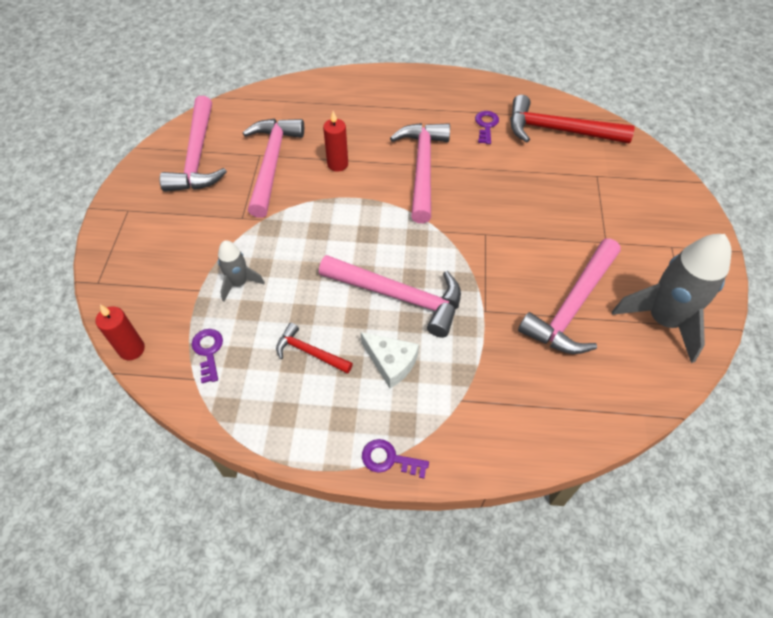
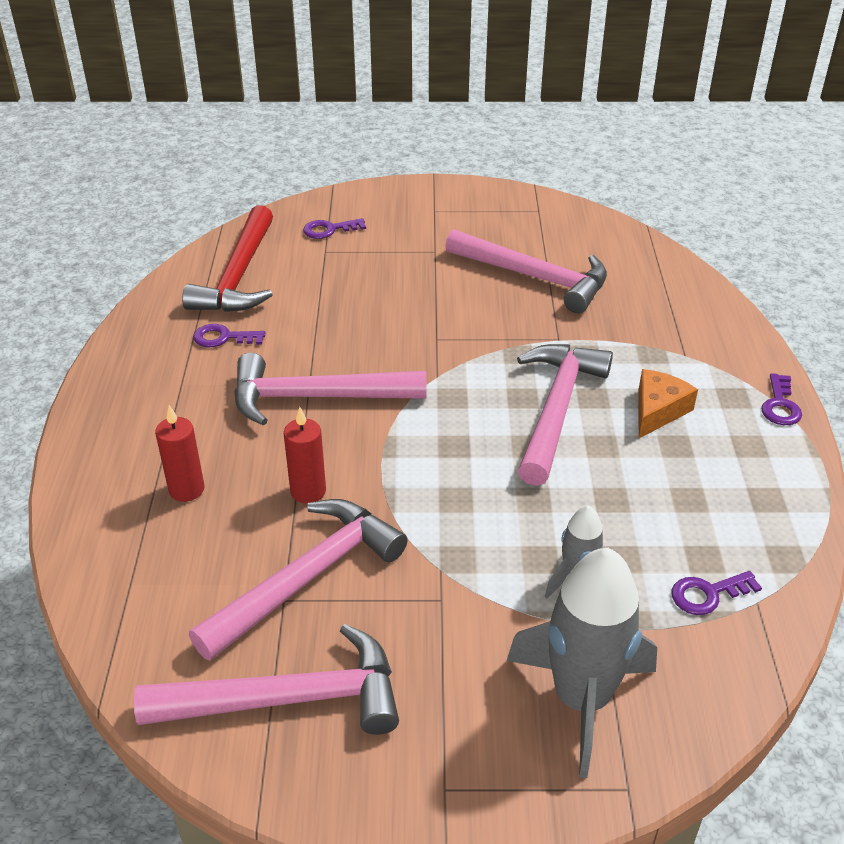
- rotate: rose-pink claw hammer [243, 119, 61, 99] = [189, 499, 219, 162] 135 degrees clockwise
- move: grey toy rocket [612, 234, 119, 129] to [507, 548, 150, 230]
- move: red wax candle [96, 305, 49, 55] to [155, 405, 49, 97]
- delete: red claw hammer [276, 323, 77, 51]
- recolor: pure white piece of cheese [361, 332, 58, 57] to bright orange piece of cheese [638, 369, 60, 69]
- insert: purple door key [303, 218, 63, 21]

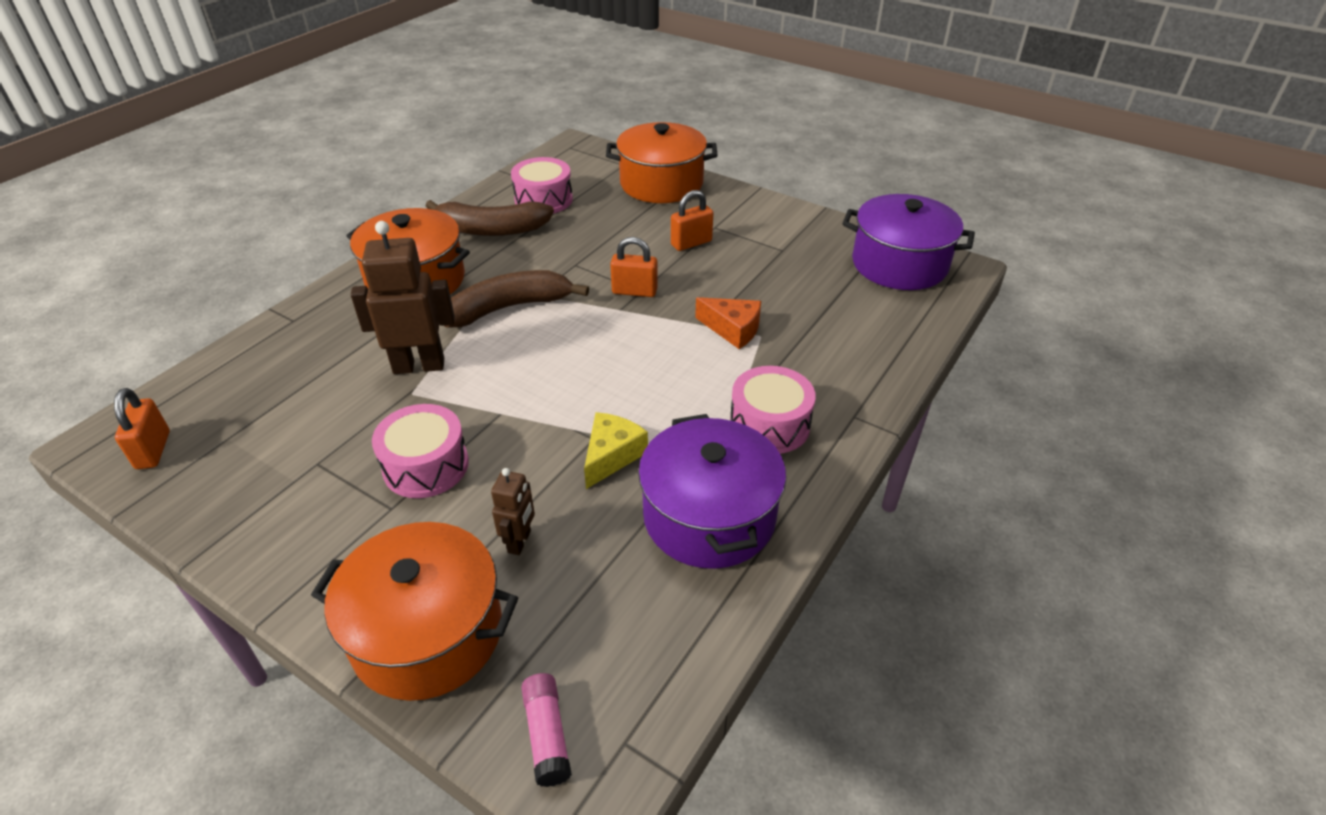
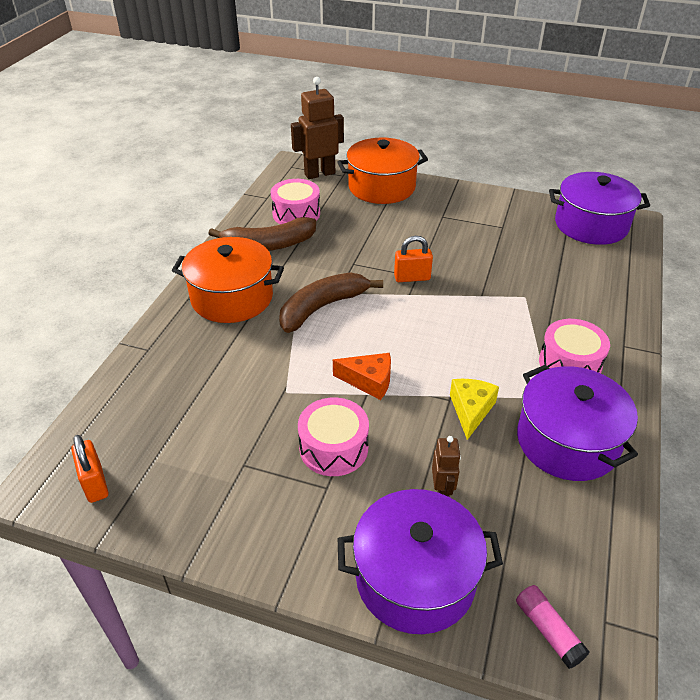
- delete: bright orange small lock [671, 190, 42, 61]
- move: brown robot [351, 221, 104, 153] to [291, 77, 53, 102]
- move: bright orange piece of cheese [695, 297, 66, 52] to [333, 353, 58, 47]
- recolor: bright orange stockpot [311, 522, 207, 179] to purple stockpot [338, 489, 165, 145]

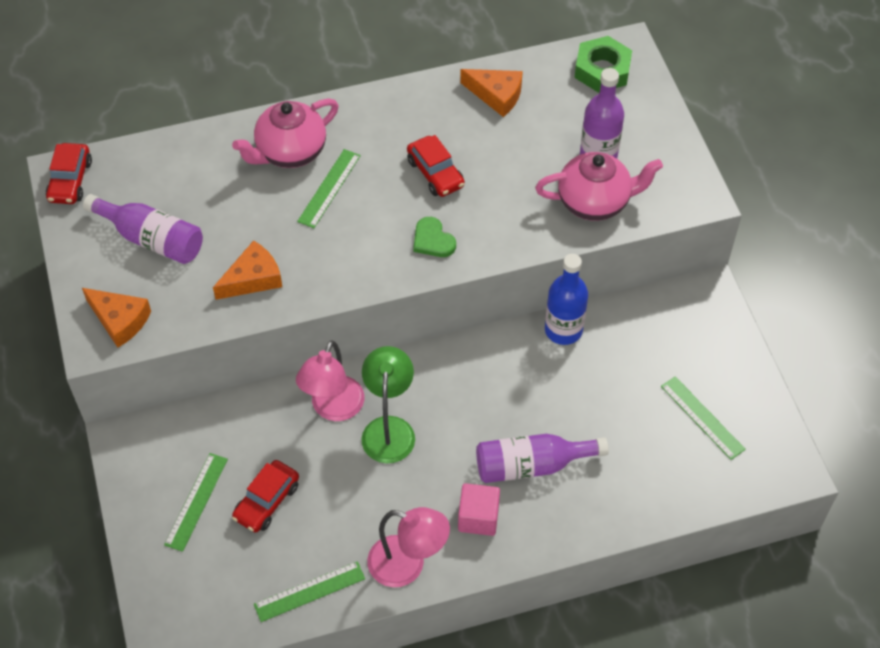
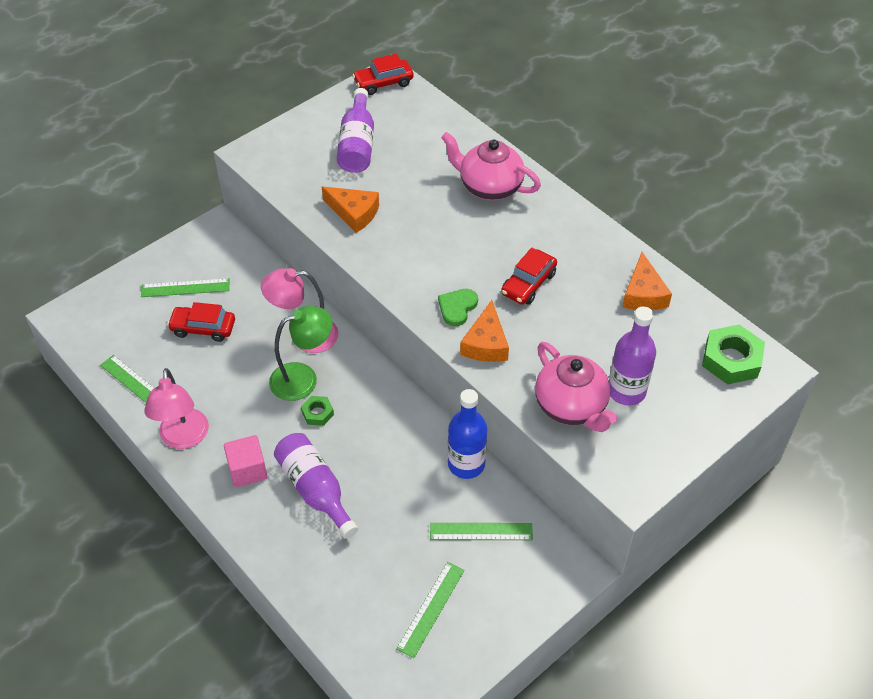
- move: leaf-green straightedge [297, 149, 64, 79] to [430, 523, 103, 17]
- move: bright orange piece of cheese [82, 288, 69, 59] to [460, 300, 49, 62]
- insert: leaf-green hexagon nut [301, 396, 33, 30]

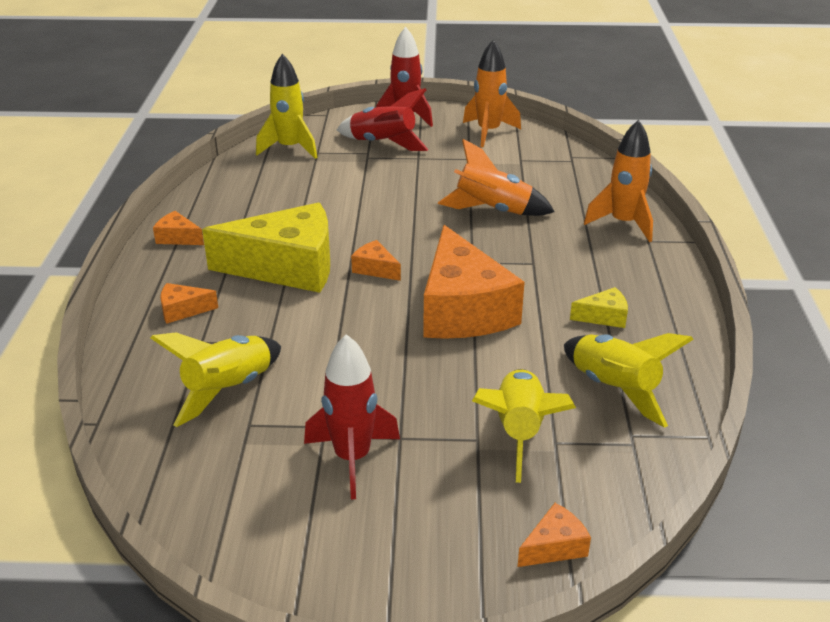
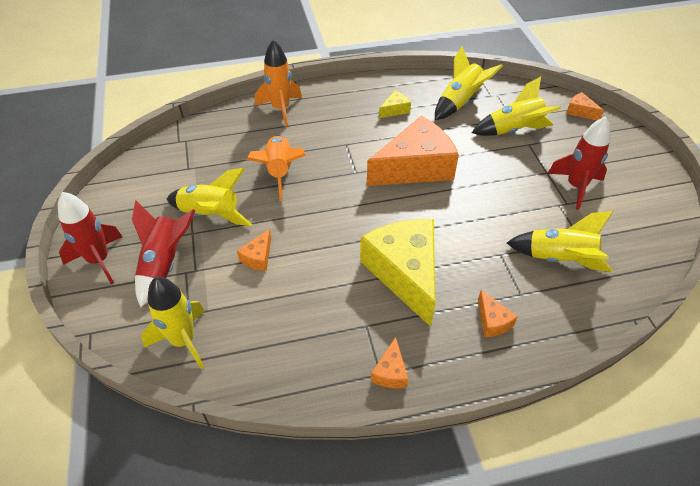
- delete: bright orange toy rocket [463, 40, 58, 107]
- move: bright orange piece of cheese [351, 240, 50, 41] to [237, 229, 34, 42]
- rotate: bright yellow piece of cheese [570, 287, 58, 41] = [379, 91, 32, 27] 75 degrees clockwise
- insert: bright yellow toy rocket [167, 168, 85, 58]

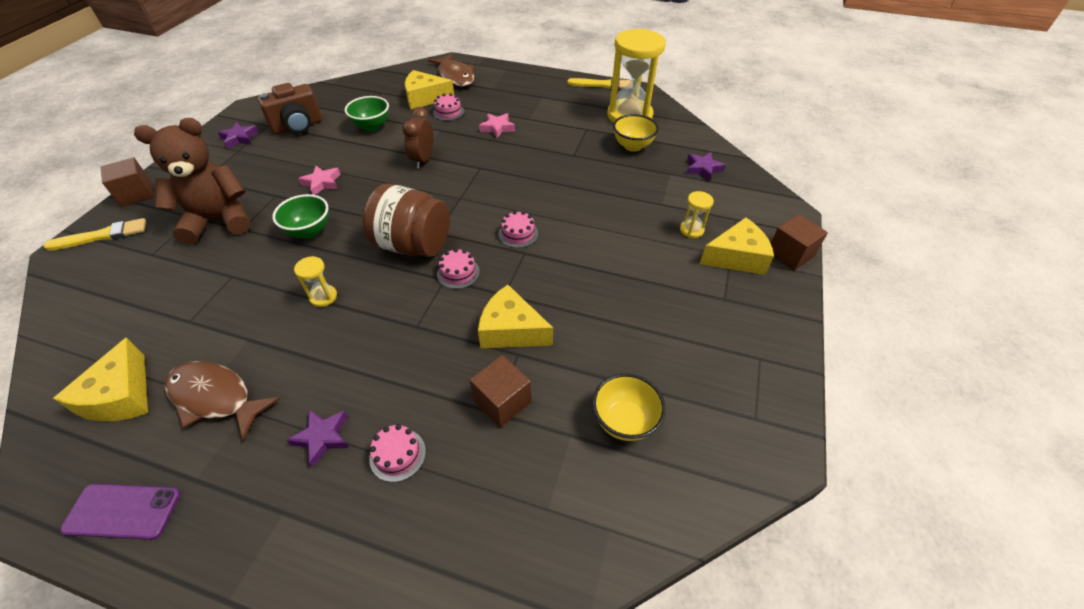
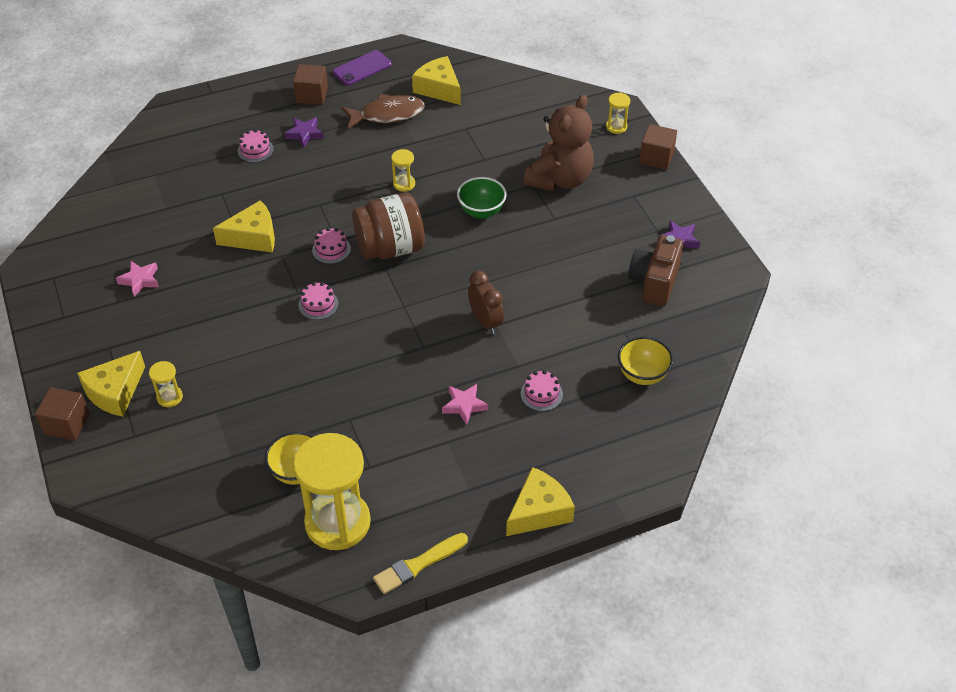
- delete: brown fish figure [428, 54, 46, 33]
- move: bright yellow piece of cheese [405, 70, 49, 39] to [506, 467, 69, 69]
- delete: leaf-green serving bowl [345, 96, 44, 36]
- delete: purple star shape [687, 152, 39, 29]
- move: rose-pink star shape [298, 166, 43, 29] to [116, 261, 43, 36]
- replace: bright yellow brush [43, 218, 103, 33] to bright yellow sand timer [606, 92, 24, 42]
- move: brown solid cube [470, 355, 61, 73] to [293, 64, 35, 41]
- move: bright yellow serving bowl [592, 373, 74, 68] to [618, 337, 55, 48]

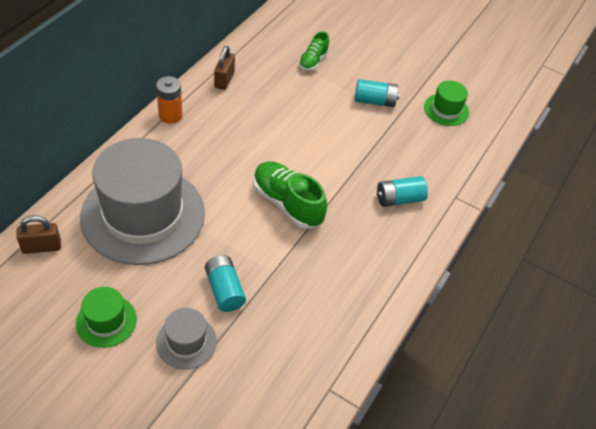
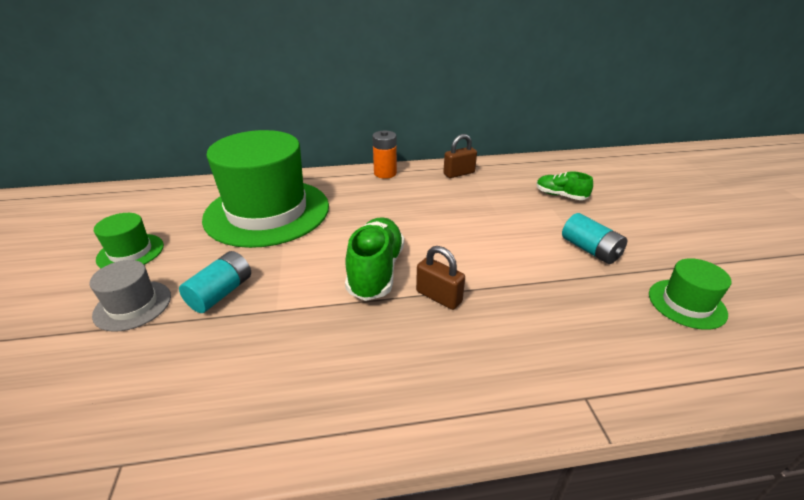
- rotate: leaf-green lace-up shoe [299, 32, 30, 39] = [536, 171, 57, 29] 45 degrees clockwise
- recolor: grey tall hat [80, 138, 125, 127] to leaf-green tall hat [202, 130, 127, 118]
- delete: teal AA battery [377, 176, 51, 31]
- move: brown small lock [16, 216, 45, 38] to [416, 246, 49, 64]

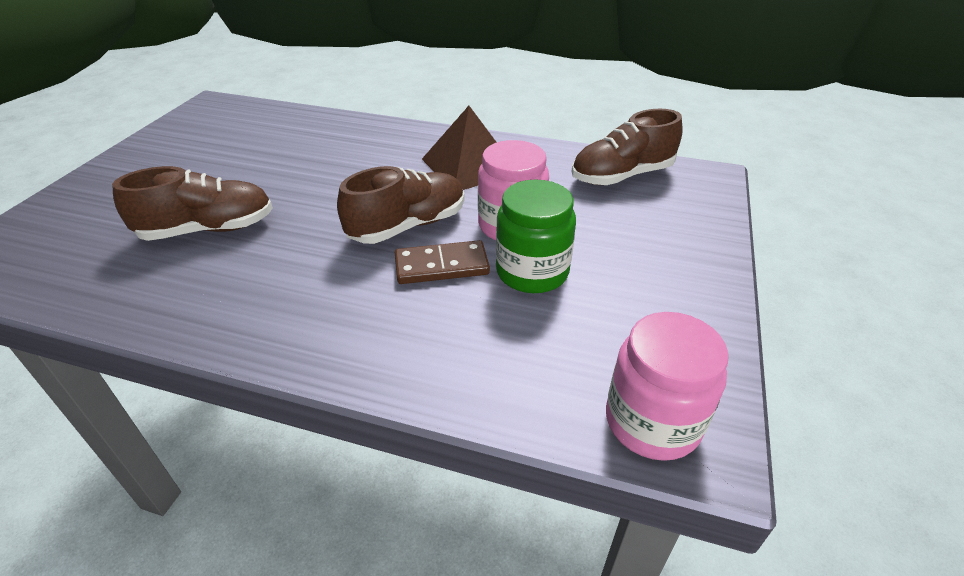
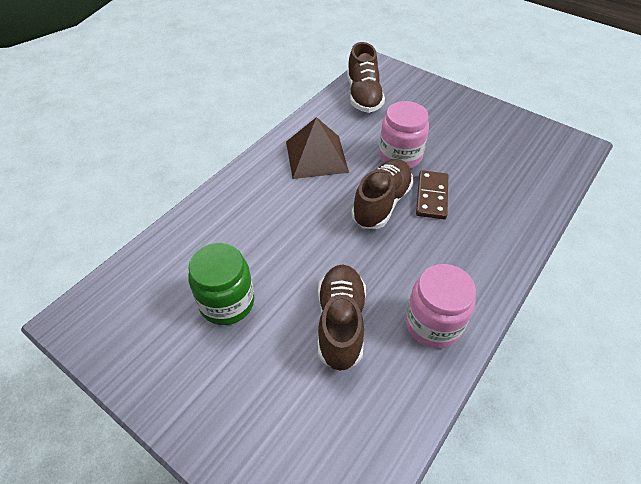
- rotate: brown lace-up shoe [337, 166, 128, 78] = [351, 159, 63, 70] 45 degrees clockwise
- move: leaf-green preserve jar [496, 179, 80, 114] to [188, 243, 66, 82]
- move: rose-pink preserve jar [606, 312, 123, 149] to [405, 264, 71, 84]

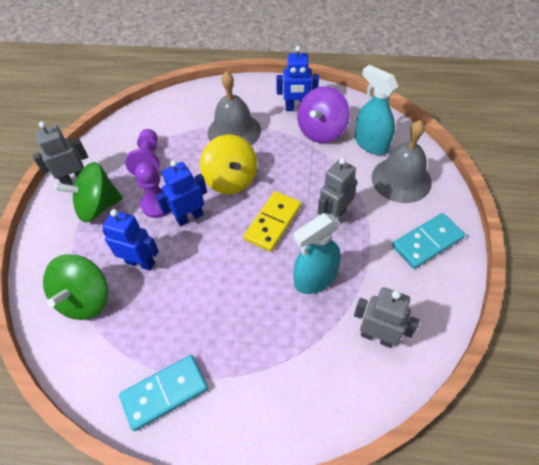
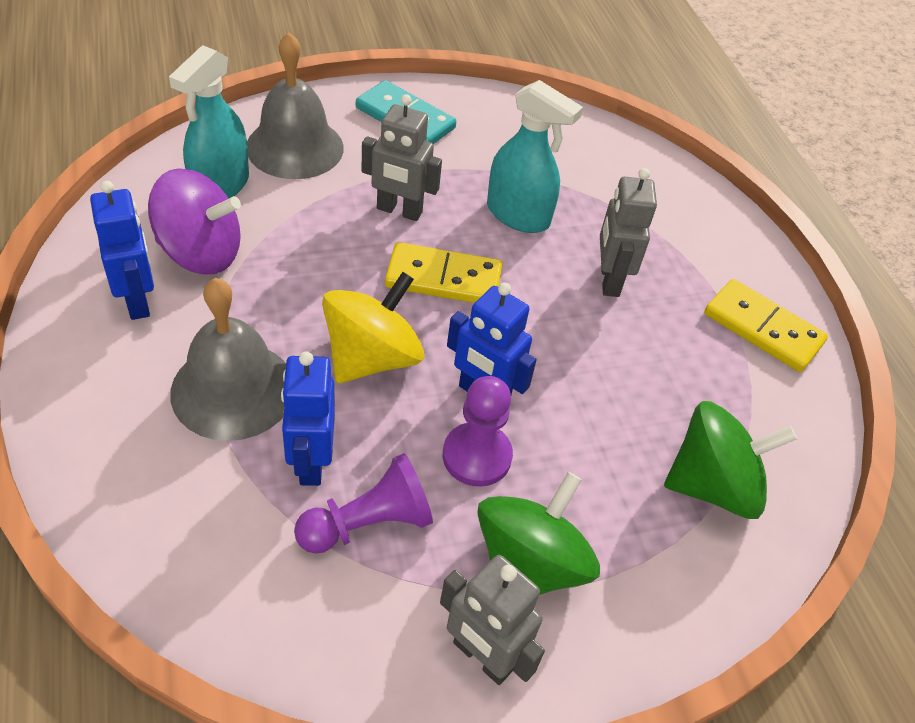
- rotate: leaf-green spinning top [54, 162, 69, 61] = [478, 472, 122, 123] 105 degrees counterclockwise
- move: blue robot [102, 209, 57, 62] to [281, 351, 54, 135]
- move: grey robot [354, 287, 66, 61] to [600, 168, 57, 129]
- recolor: teal domino [119, 355, 89, 76] to bright yellow domino [704, 279, 124, 93]

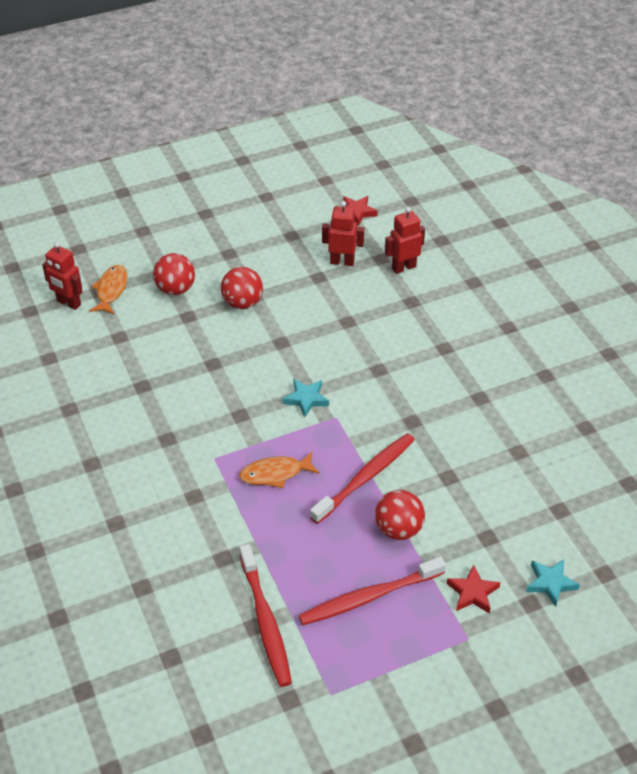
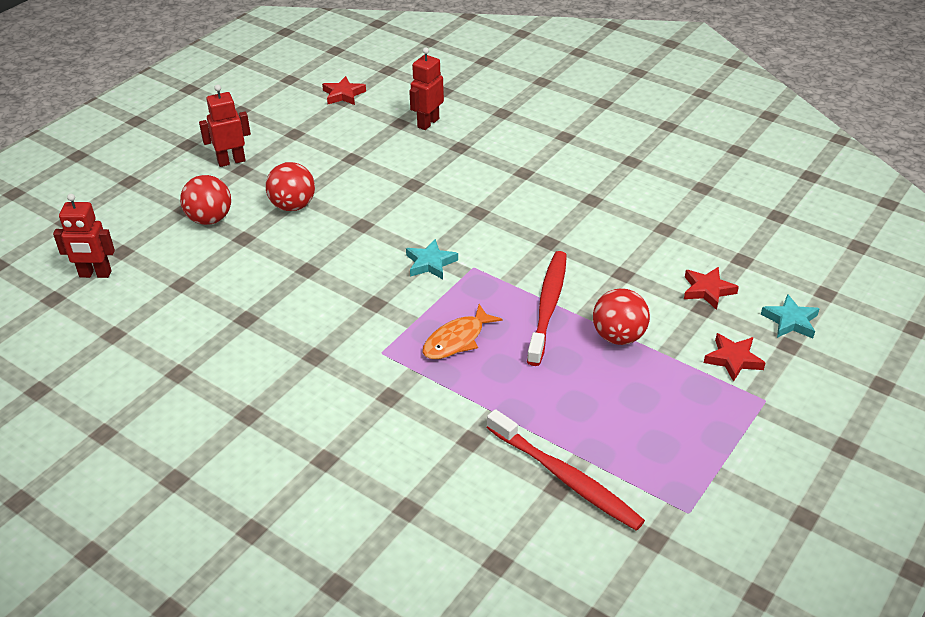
- move: red robot [322, 201, 42, 65] to [199, 85, 52, 82]
- delete: bright orange fish figure [89, 265, 39, 49]
- delete: red tooth brush [298, 557, 148, 68]
- insert: red star shape [684, 267, 55, 43]

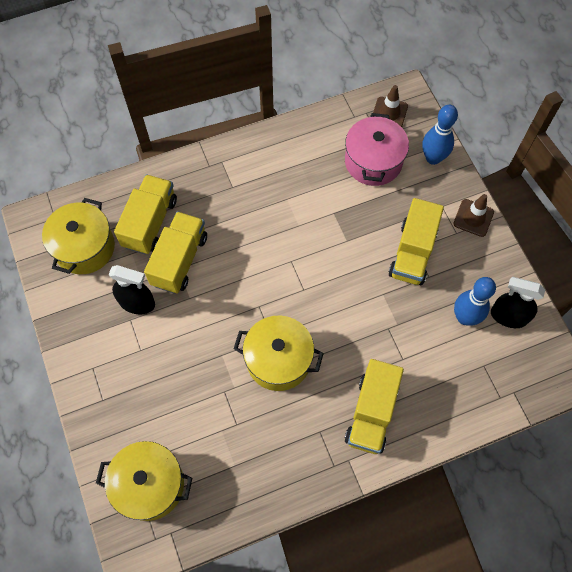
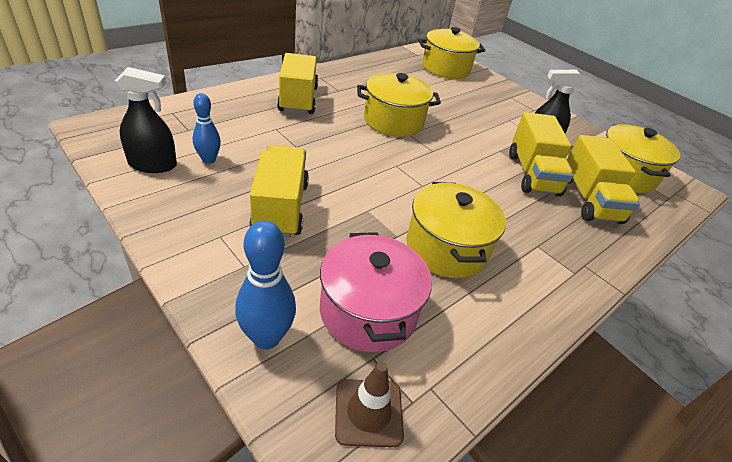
- delete: brown safety cone [453, 194, 41, 43]
- resize: blue bowling pin [454, 277, 42, 49] = [193, 93, 28, 71] x0.66
- insert: bright yellow stockpot [406, 182, 100, 96]

